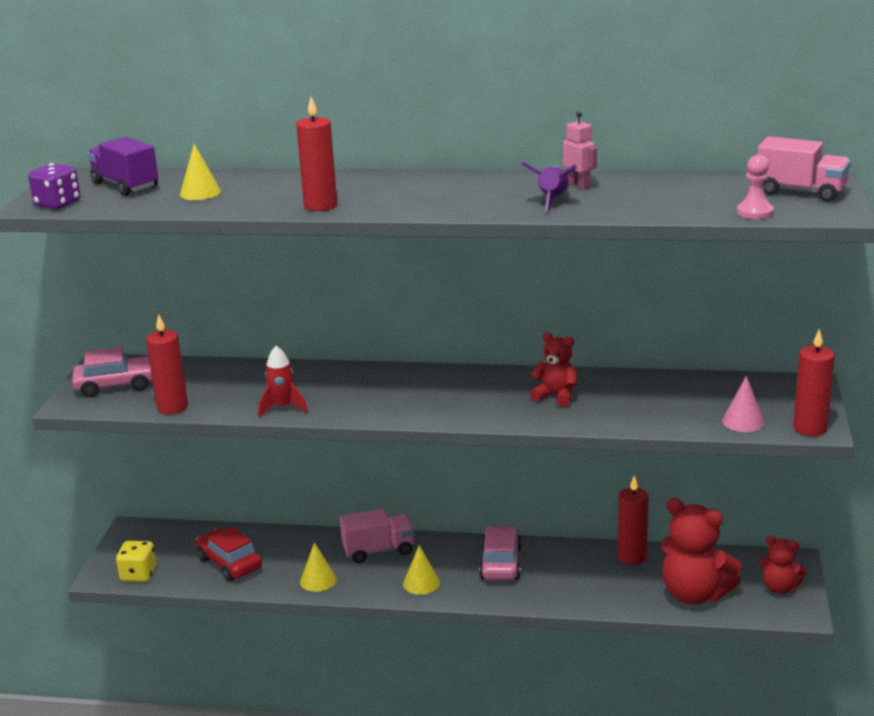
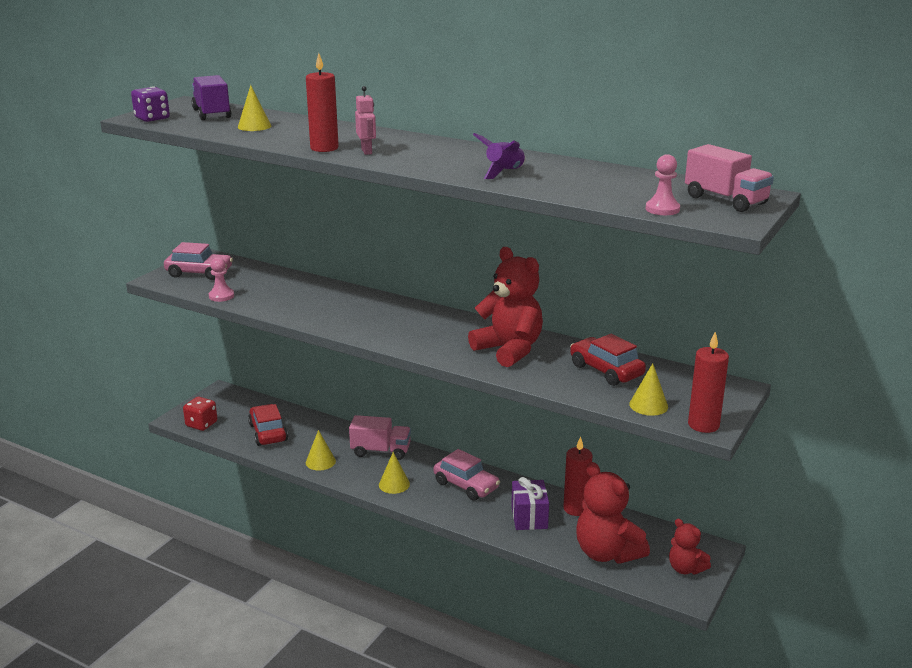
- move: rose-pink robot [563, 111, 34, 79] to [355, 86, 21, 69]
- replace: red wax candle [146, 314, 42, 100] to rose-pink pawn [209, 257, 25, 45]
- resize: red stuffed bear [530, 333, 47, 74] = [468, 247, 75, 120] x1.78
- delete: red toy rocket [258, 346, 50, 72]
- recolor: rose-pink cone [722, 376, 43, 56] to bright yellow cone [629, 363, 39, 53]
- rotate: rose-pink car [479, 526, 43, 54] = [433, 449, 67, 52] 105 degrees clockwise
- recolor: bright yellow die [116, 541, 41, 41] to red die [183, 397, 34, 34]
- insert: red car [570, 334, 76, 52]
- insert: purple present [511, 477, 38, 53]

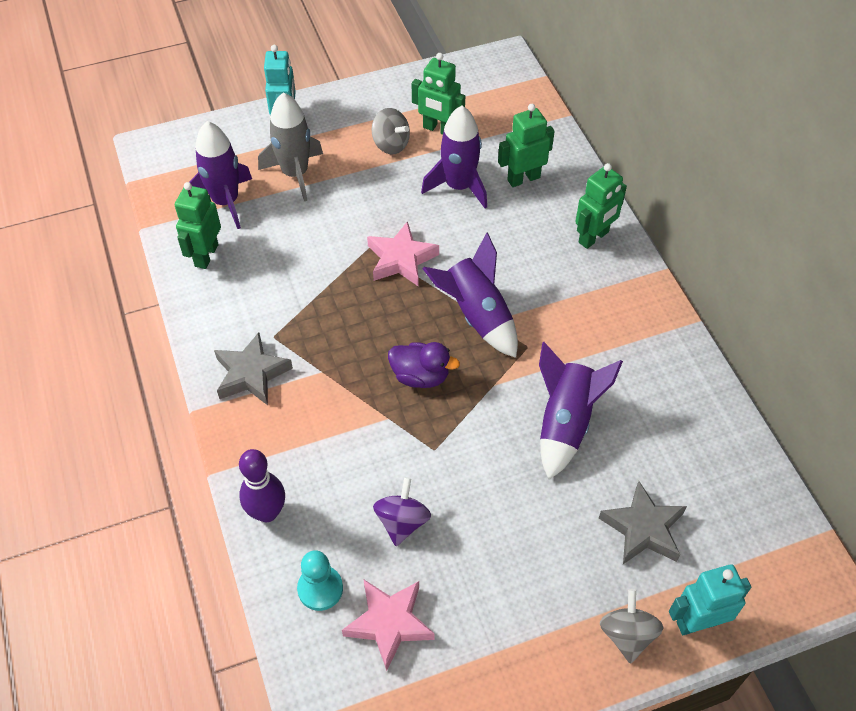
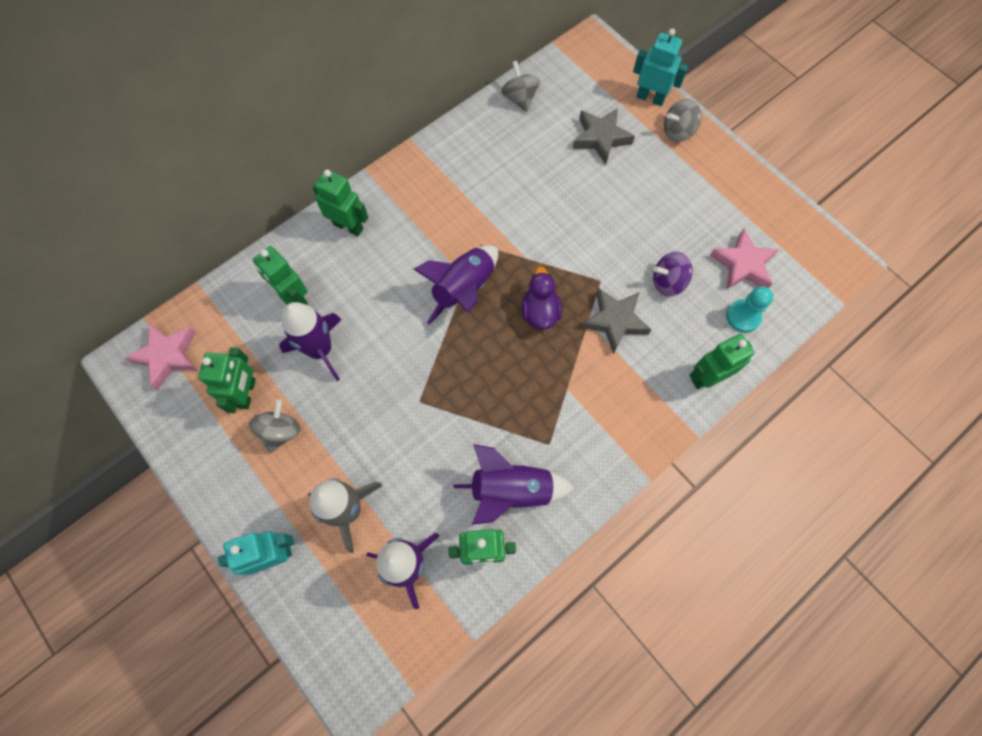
- move: rose-pink star shape [367, 221, 72, 66] to [125, 322, 73, 68]
- move: grey star shape [214, 332, 79, 73] to [581, 288, 71, 66]
- move: purple toy rocket [539, 342, 84, 137] to [453, 444, 122, 81]
- replace: purple bowling pin [239, 449, 46, 73] to leaf-green robot [689, 334, 65, 55]
- rotate: teal robot [669, 564, 82, 71] = [633, 28, 55, 78] 150 degrees clockwise
- insert: grey spinning top [501, 61, 39, 51]

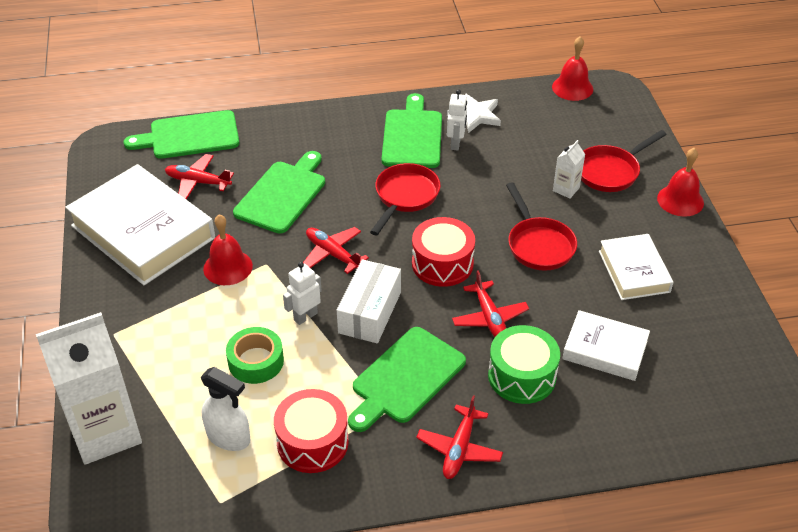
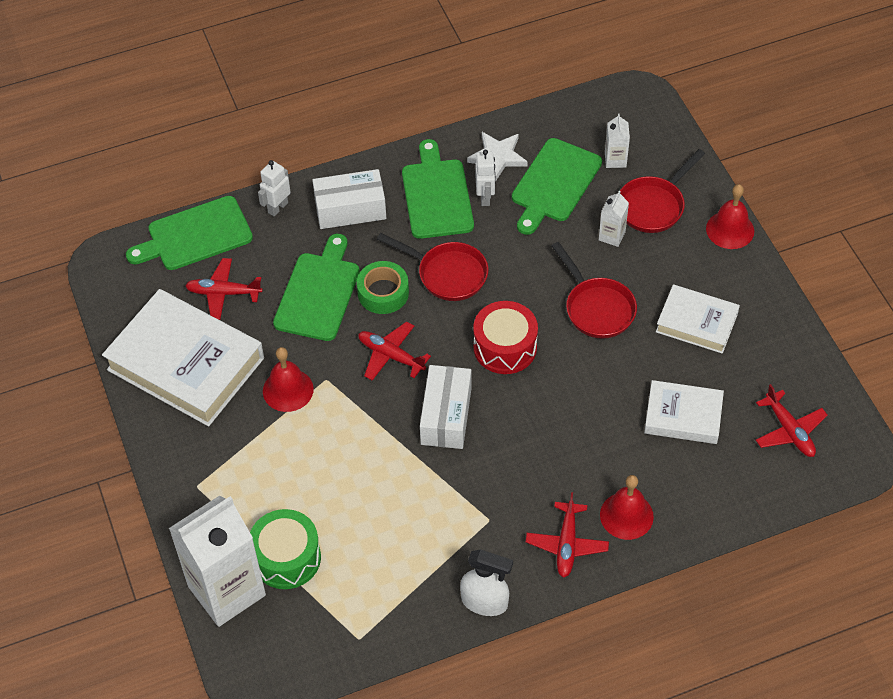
- move: red bell [552, 36, 41, 65] to [600, 475, 54, 65]
- rotate: red pan [370, 163, 71, 73] = [377, 233, 111, 68] 105 degrees clockwise
- rotate: pure white hardcover [599, 234, 74, 66] = [656, 284, 84, 70] 45 degrees counterclockwise
- move: pure white robot [283, 262, 39, 63] to [258, 160, 33, 57]
- move: red toy plane [452, 270, 77, 67] to [756, 384, 72, 73]
- move: leaf-green drum [488, 325, 72, 79] to [250, 509, 71, 80]
- move: leaf-green tape [226, 327, 58, 57] to [357, 261, 52, 53]
- move: leaf-green bread board [348, 327, 118, 105] to [512, 138, 90, 97]
- move: pure white spray bottle [201, 367, 50, 84] to [460, 549, 53, 67]
- delete: red drum [274, 389, 75, 84]
- insert: pure white milk carton [605, 113, 25, 55]
- insert: pure white package [312, 169, 74, 60]

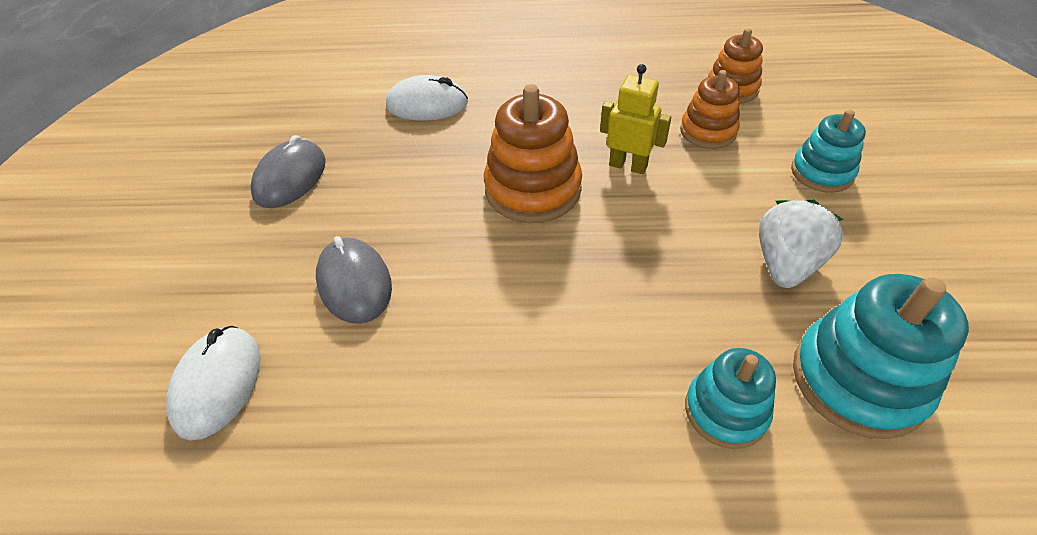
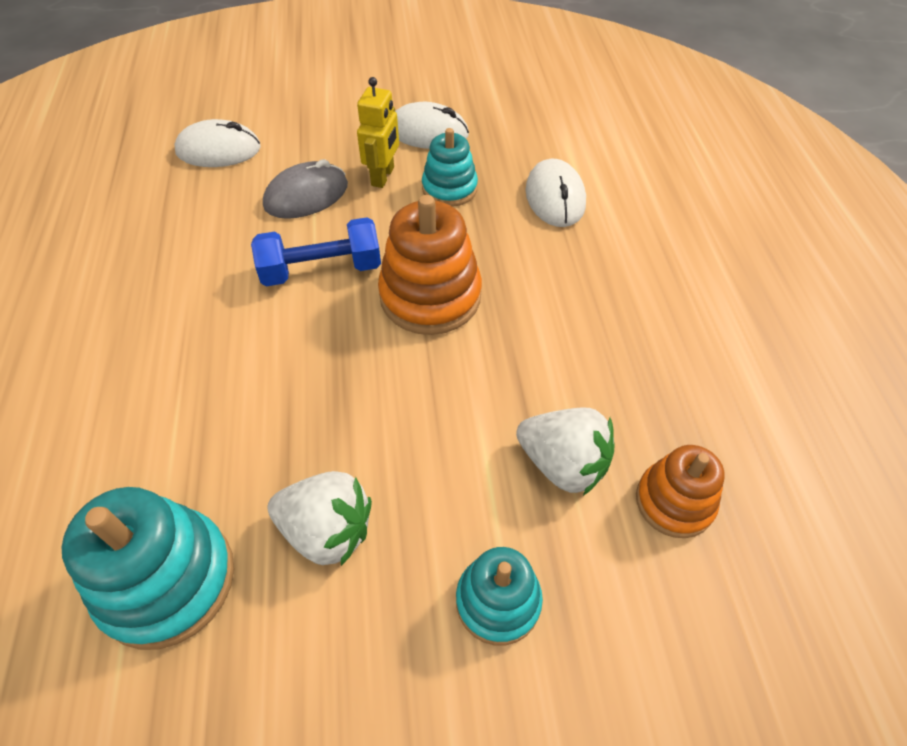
- move: bright yellow robot [600, 64, 71, 110] to [357, 77, 42, 111]
- replace: bright orange ring stacker [680, 70, 60, 79] to pure white toy strawberry [516, 407, 99, 89]
- recolor: grey computer mouse [250, 135, 76, 73] to pure white computer mouse [395, 102, 74, 47]
- move: teal ring stacker [685, 348, 91, 101] to [422, 128, 56, 79]
- insert: blue hand weight [251, 217, 130, 69]

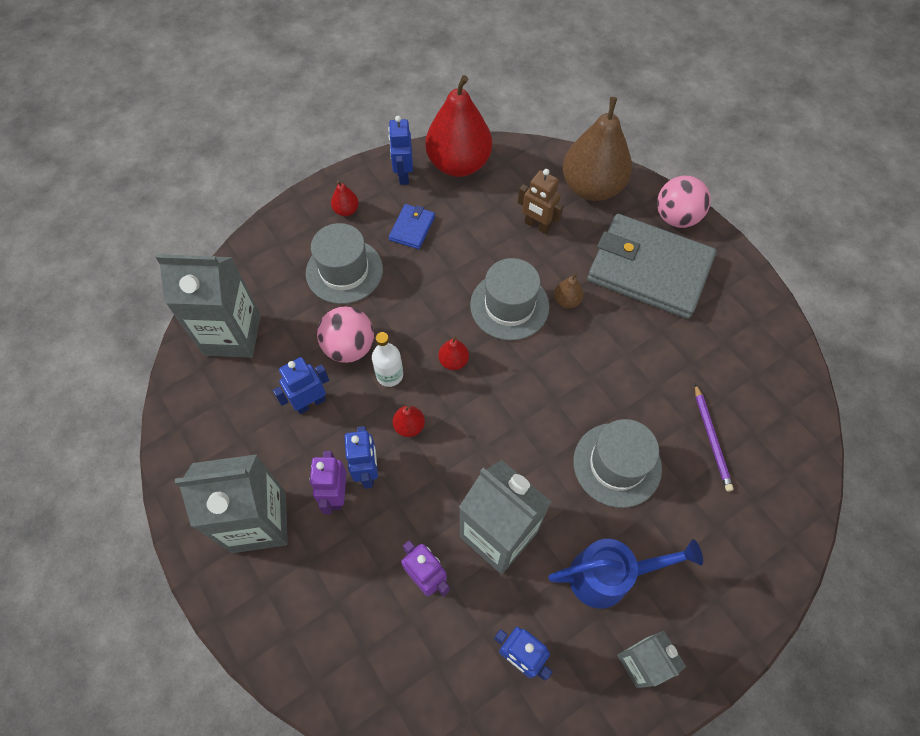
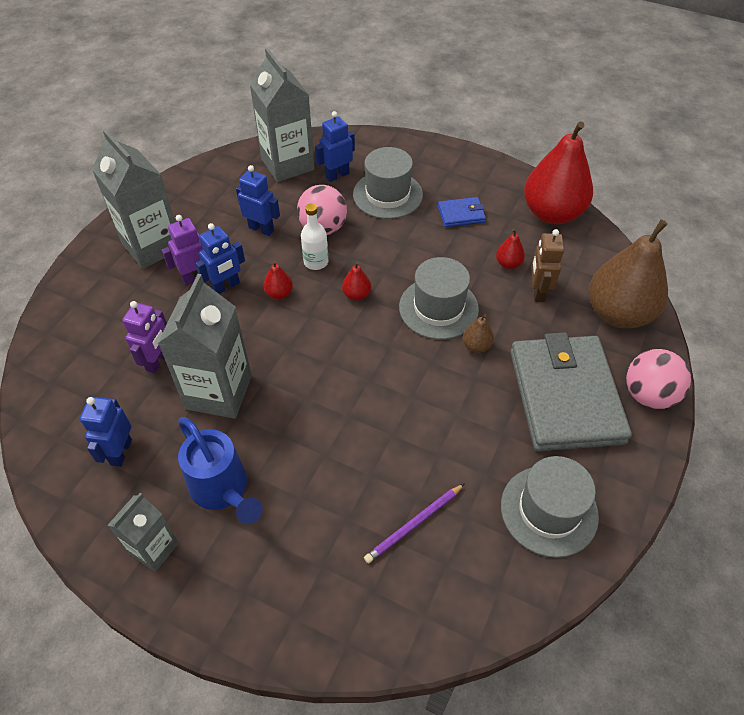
- move: blue robot [388, 116, 25, 69] to [315, 111, 40, 71]
- move: red pear fruit [331, 180, 28, 36] to [496, 229, 29, 40]
- move: grey tall hat [573, 419, 89, 89] to [501, 456, 98, 102]

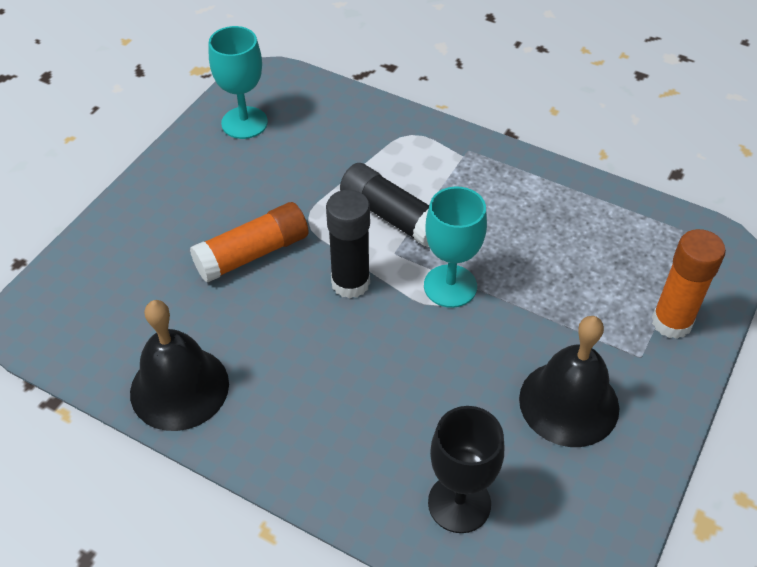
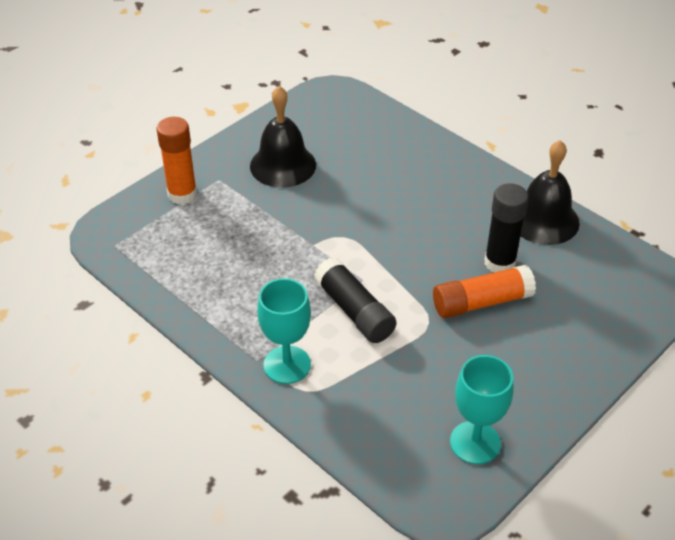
- move: teal wine glass [424, 186, 63, 122] to [257, 278, 54, 106]
- move: black glue stick [326, 190, 44, 109] to [485, 183, 44, 89]
- delete: black wine glass [428, 406, 76, 127]

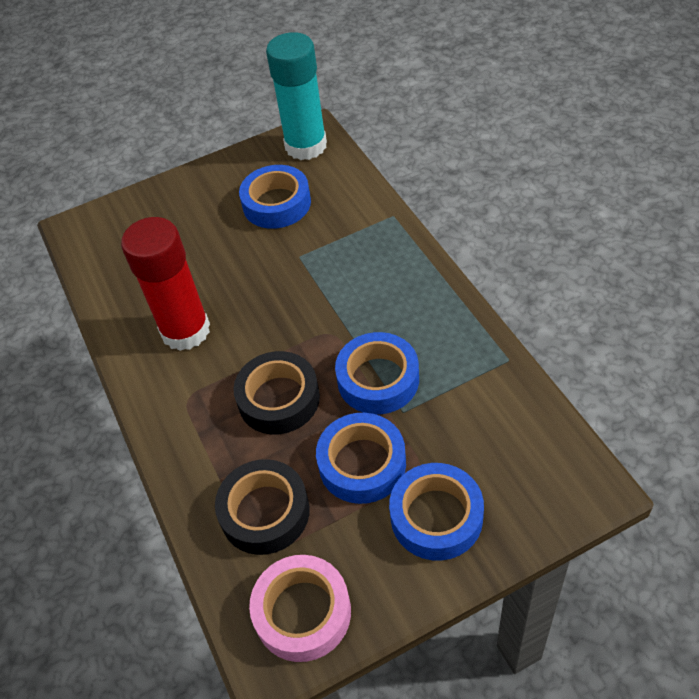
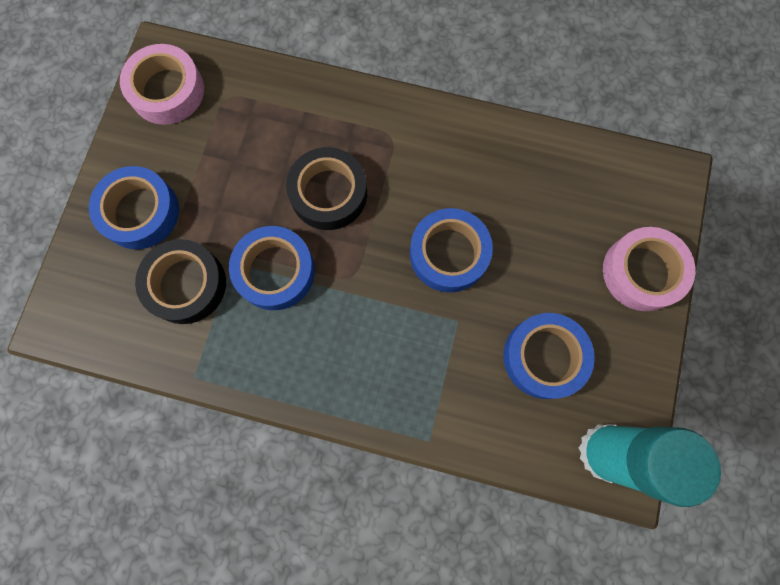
- delete: red glue stick [121, 217, 89, 134]
- move: blue tape [316, 413, 90, 91] to [410, 208, 83, 84]
- move: black tape [215, 459, 95, 96] to [135, 239, 91, 85]
- insert: rose-pink tape [603, 227, 92, 84]

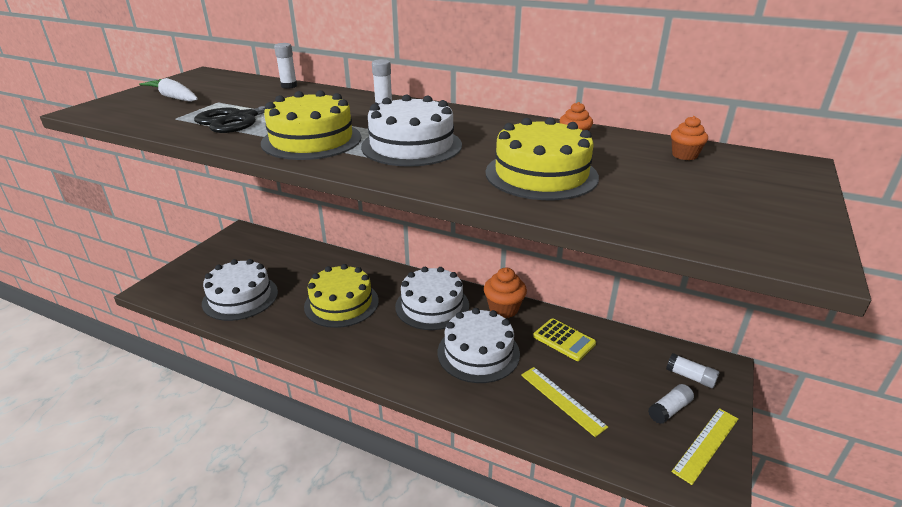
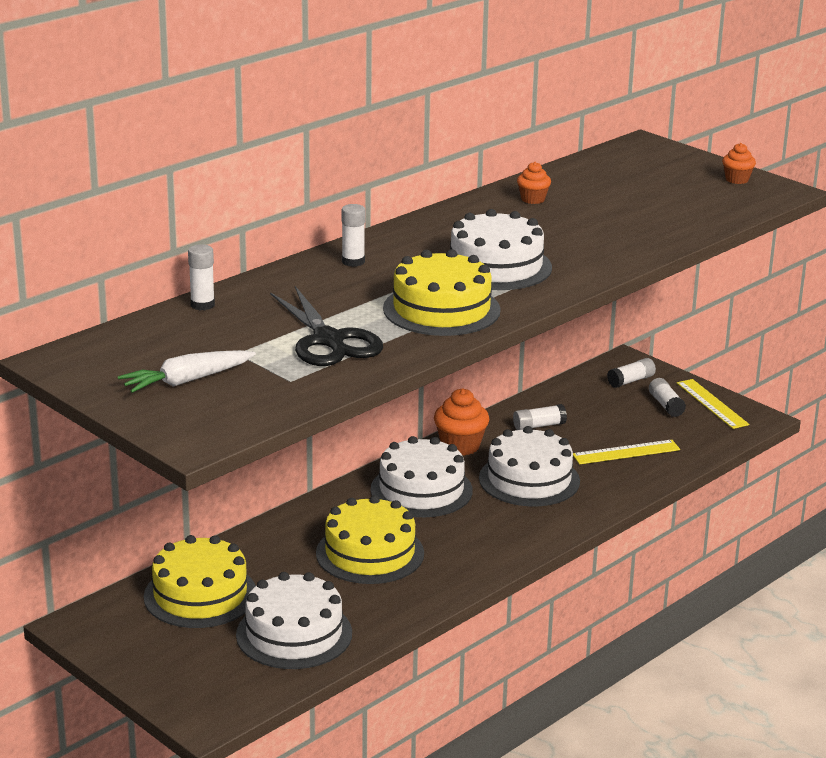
- move: bright orange fairy cake [671, 116, 37, 44] to [722, 143, 34, 41]
- move: bright yellow cake [486, 117, 113, 83] to [144, 535, 112, 93]
- replace: bright yellow calculator [533, 318, 63, 43] to pure white glue stick [513, 404, 54, 26]

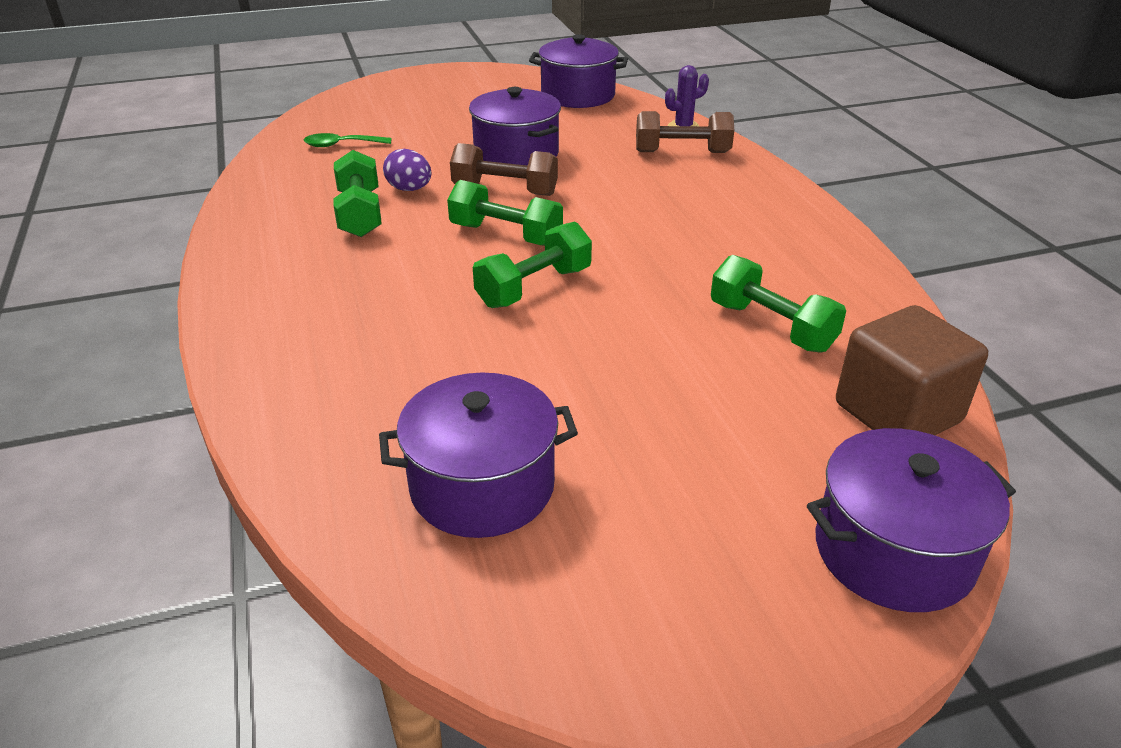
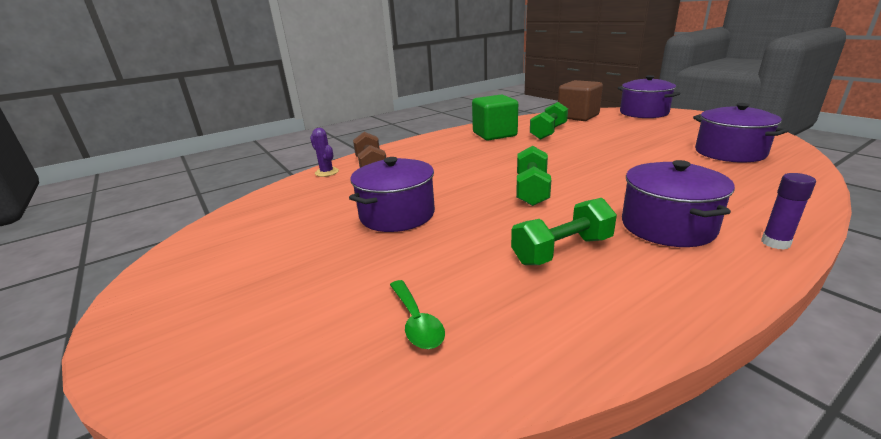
- move: purple stockpot [529, 34, 99, 74] to [622, 160, 113, 87]
- delete: brown hand weight [450, 143, 108, 53]
- delete: purple egg shape [383, 149, 48, 42]
- delete: leaf-green hand weight [473, 222, 119, 86]
- insert: leaf-green solid cube [472, 94, 46, 46]
- insert: purple glue stick [761, 173, 55, 77]

